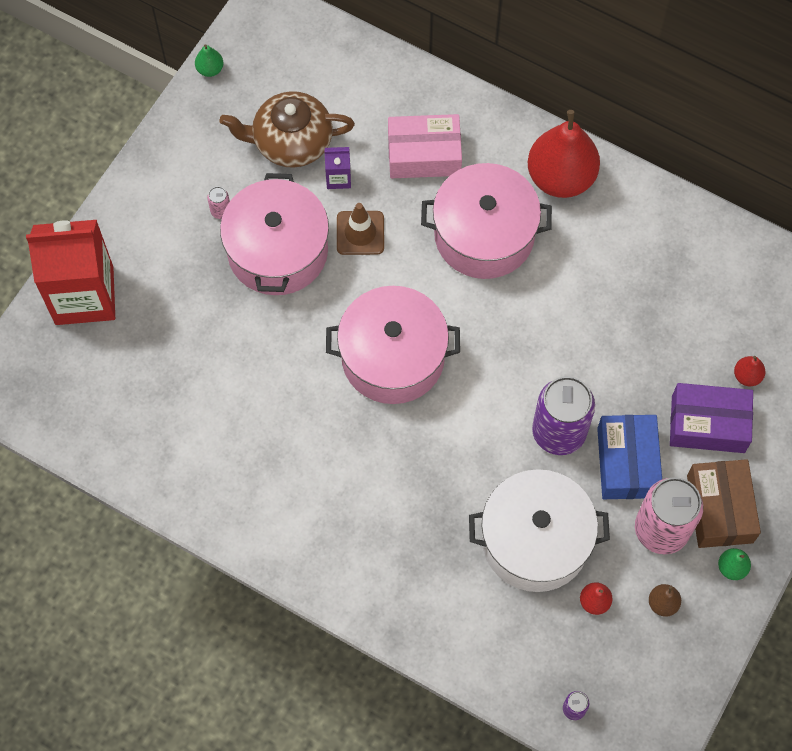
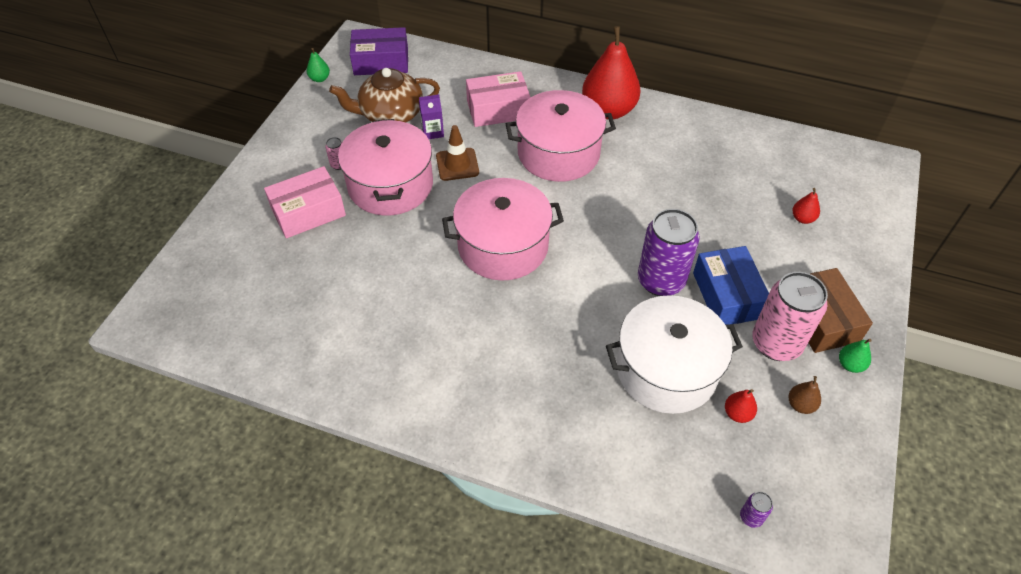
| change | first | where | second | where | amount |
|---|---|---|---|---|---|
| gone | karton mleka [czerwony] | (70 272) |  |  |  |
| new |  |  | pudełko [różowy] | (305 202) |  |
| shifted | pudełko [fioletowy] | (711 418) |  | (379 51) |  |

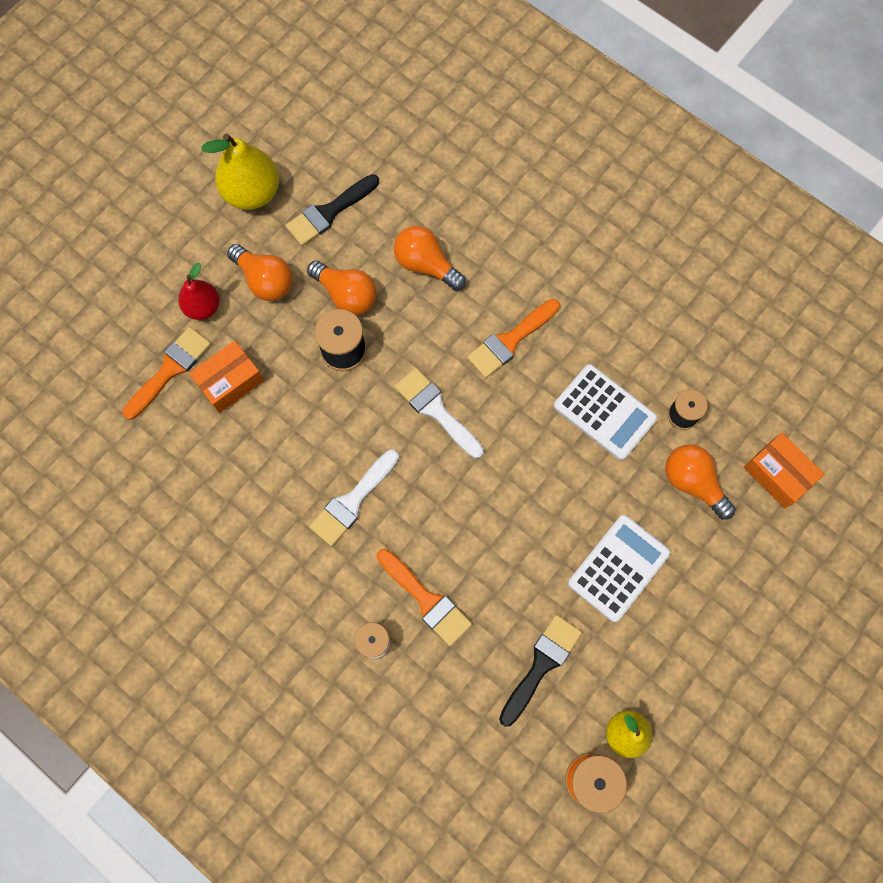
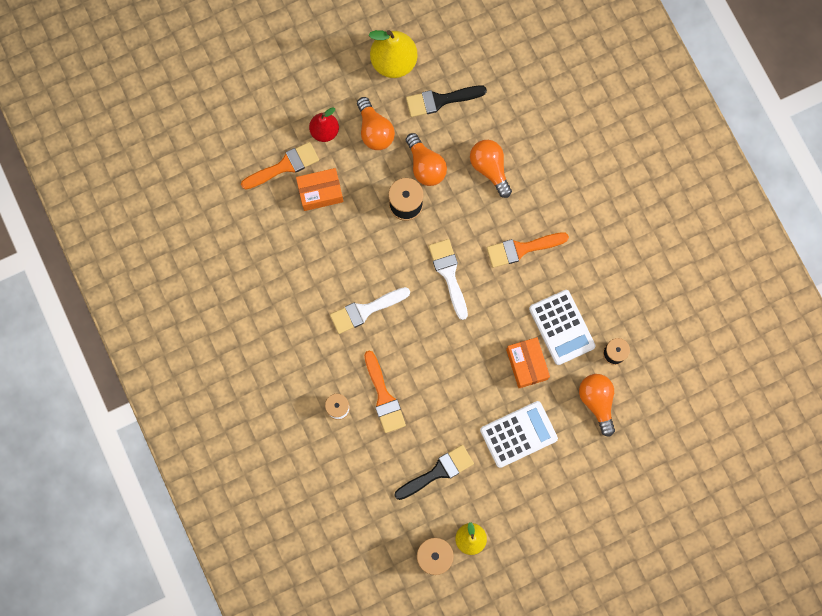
| change | first | where | second | where | amount |
|---|---|---|---|---|---|
| shifted | pudełko [pomarańczowy] | (784 470) |  | (528 362) |  |

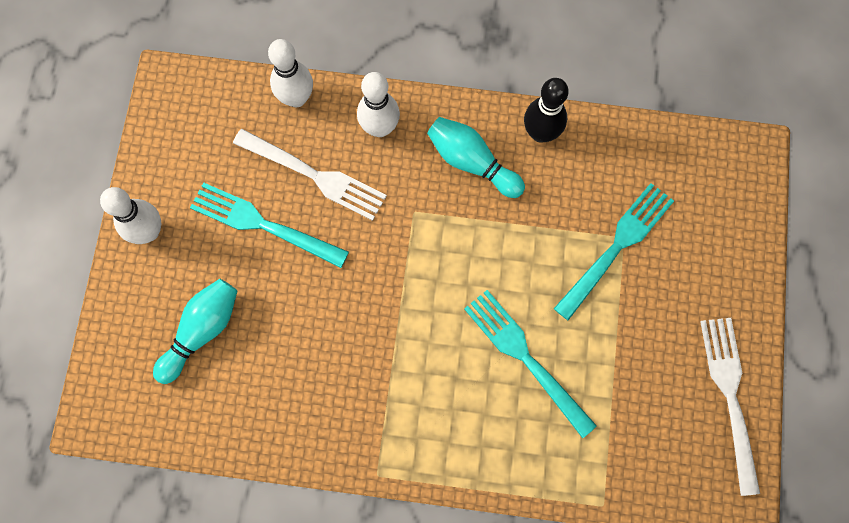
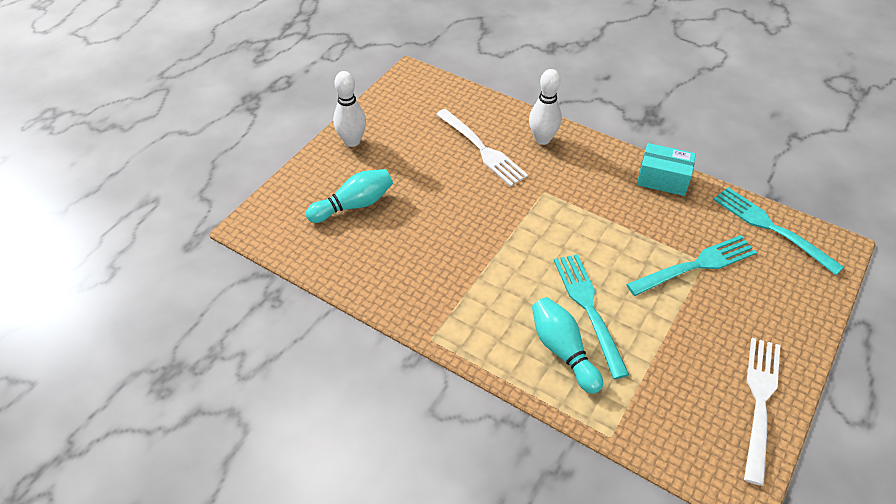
| change | first | where | second | where | amount |
|---|---|---|---|---|---|
| gone | kręgiel [biały] | (290 73) |  |  |  |
| shifted | widelec [turkusowy] | (269 225) |  | (778 231) |  |
| shifted | kręgiel [turkusowy] | (476 157) |  | (567 345) |  |
| swapped | kręgiel [czarny] | (546 110) | pudełko [turkusowy] | (666 169) |  |

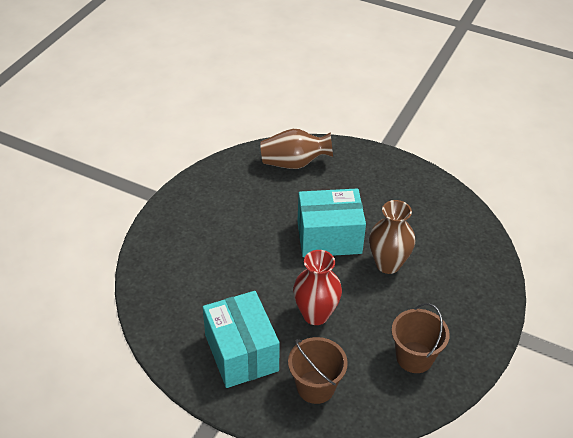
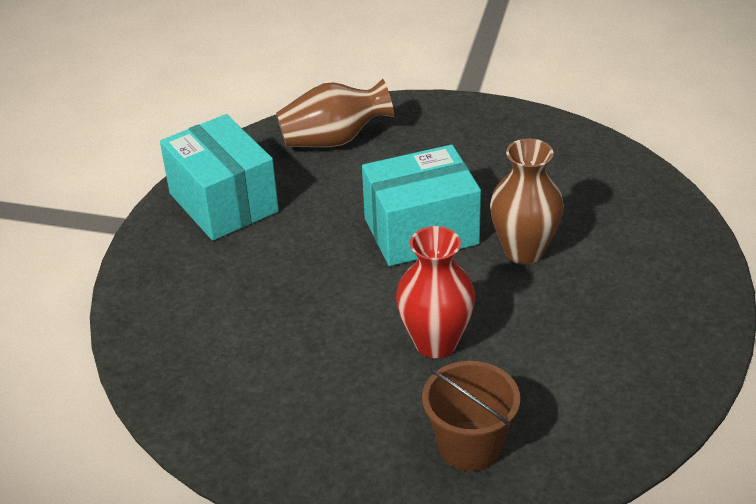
| change | first | where | second | where | amount |
|---|---|---|---|---|---|
| gone | wiadro [brązowy] | (420 338) |  |  |  |
| shifted | pudełko [turkusowy] | (241 339) |  | (219 177) |  |

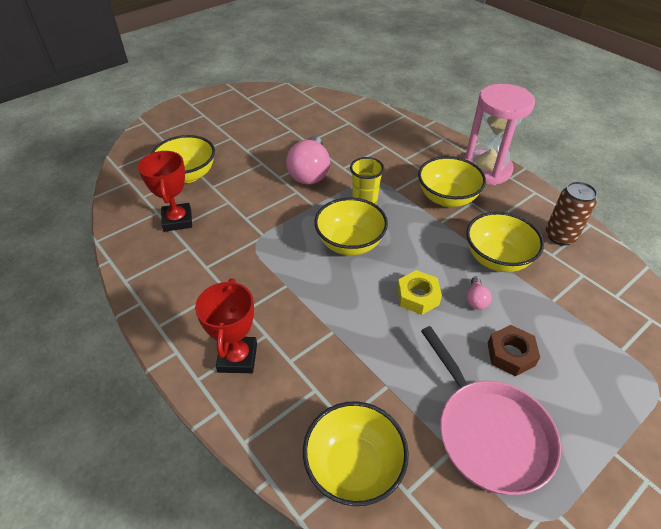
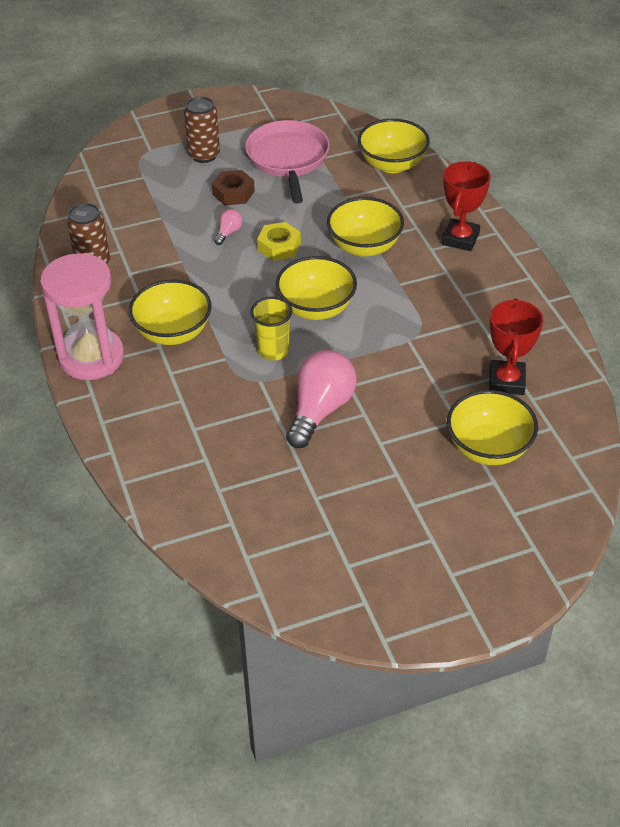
| change | first | where | second | where | amount |
|---|---|---|---|---|---|
| new |  |  | puszka [brązowy] | (202 129) |  |
| shifted | miska [żółty] | (505 242) |  | (365 227) |  |

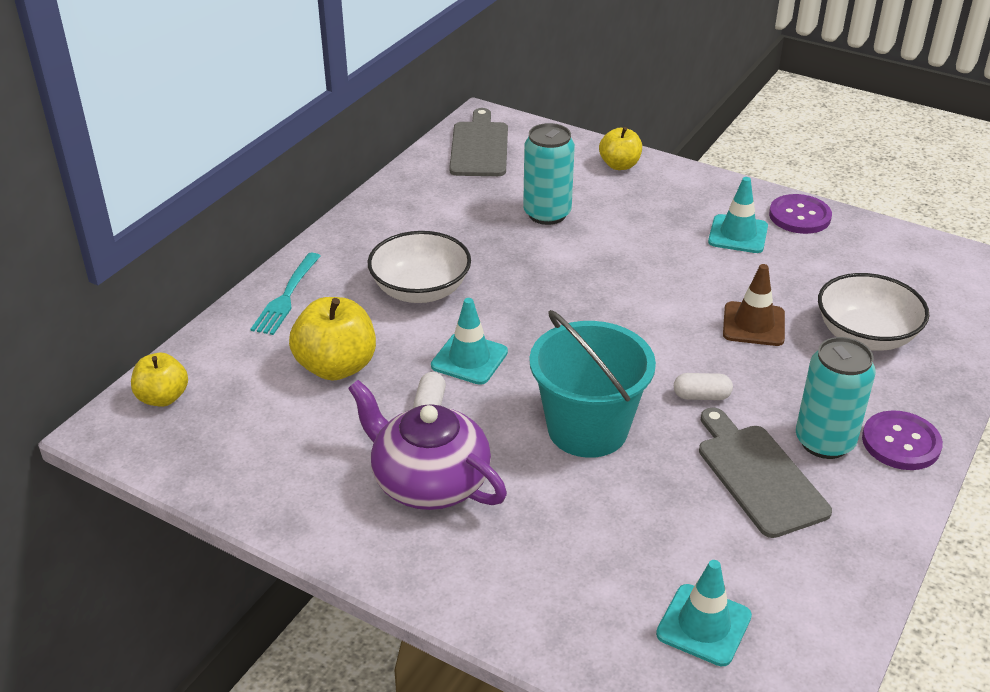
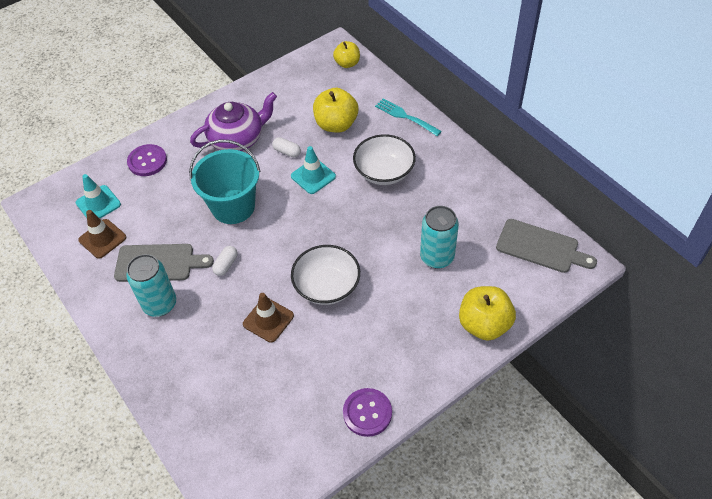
| change | first | where | second | where | amount |
|---|---|---|---|---|---|
| gone | pachołek [turkusowy] | (738 215) |  |  |  |
| new |  |  | pachołek [brązowy] | (102 234) |  |
| shifted | miska [biały] | (873 312) |  | (325 275) |  |
| shifted | guzik [fioletowy] | (902 440) |  | (147 160) |  |
| scaled | jabłko [żółty] | (620 148) |  | (487 313) | x1.58 |

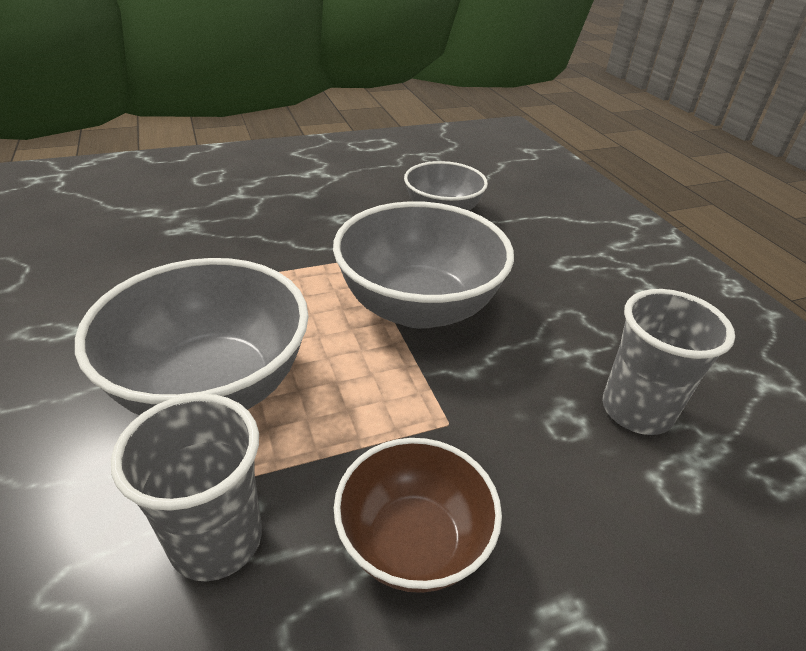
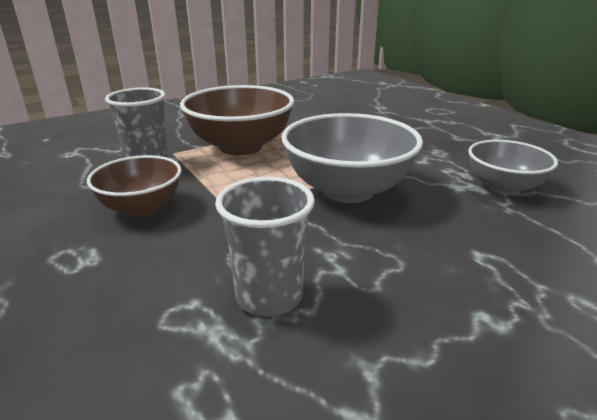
| change | first | where | second | where | amount |
|---|---|---|---|---|---|
| repainted | miska [szary] | (192 336) | miska [brązowy] | (237 120) |  |

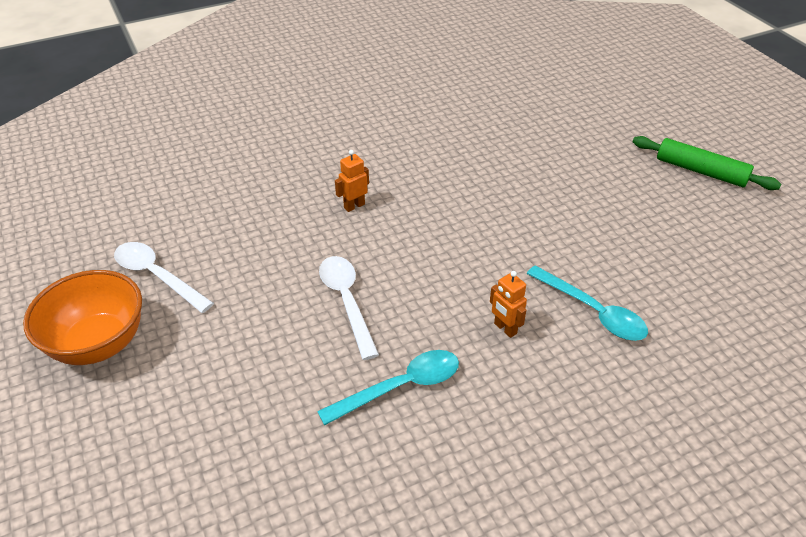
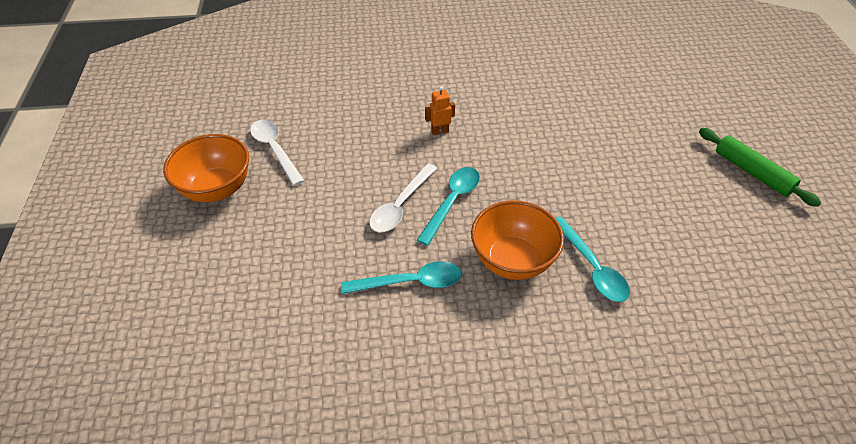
| change | first | where | second | where | amount |
|---|---|---|---|---|---|
| new |  |  | łyżka [turkusowy] | (448 206) |  |
| swapped | robot [pomarańczowy] | (508 304) | miska [pomarańczowy] | (517 240) |  |
| rotated | łyżka [biały] | (349 308) |  | (403 197) | 150 degrees counterclockwise |

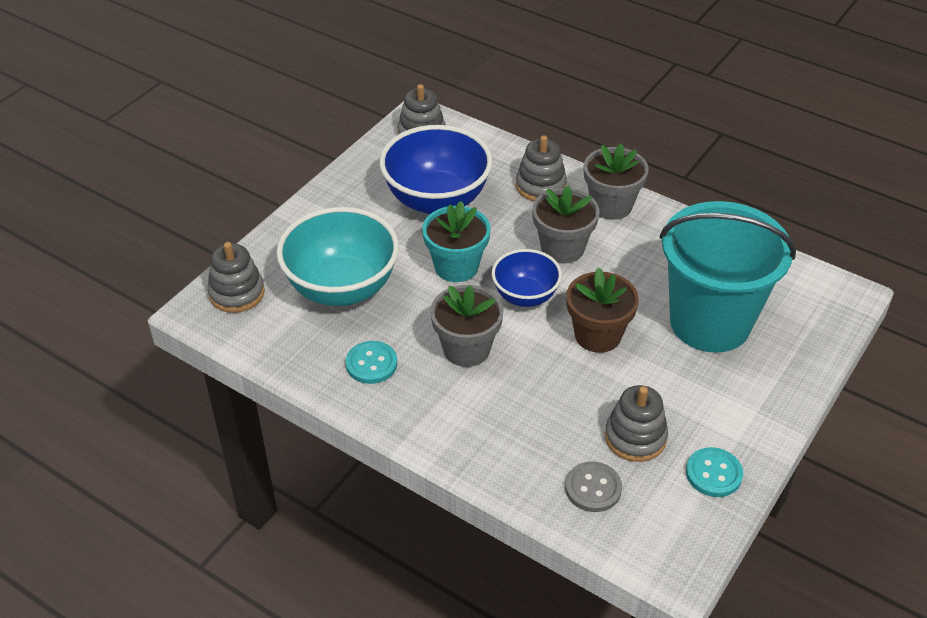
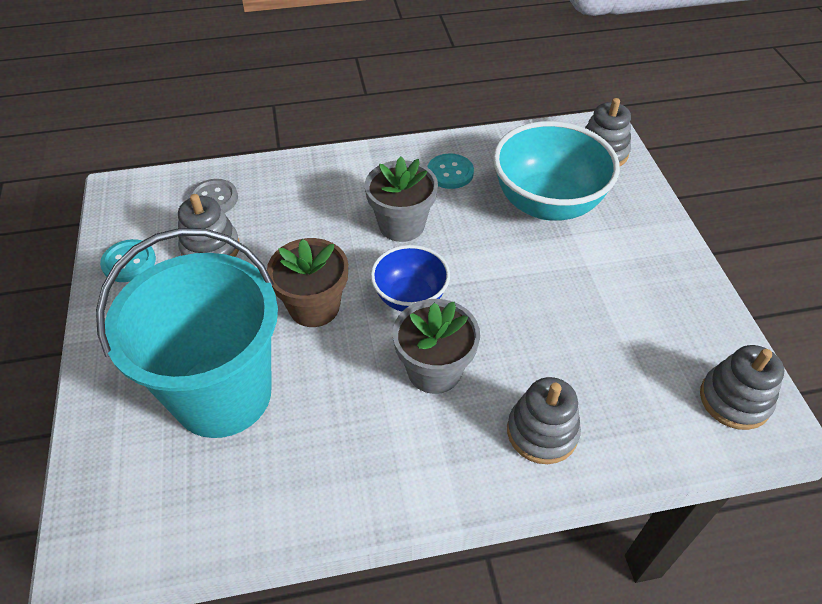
| change | first | where | second | where | amount |
|---|---|---|---|---|---|
| gone | miska [niebieski] | (436 169) |  |  |  |
| gone | doniczka [turkusowy] | (456 241) |  |  |  |
| gone | doniczka [szary] | (616 181) |  |  |  |

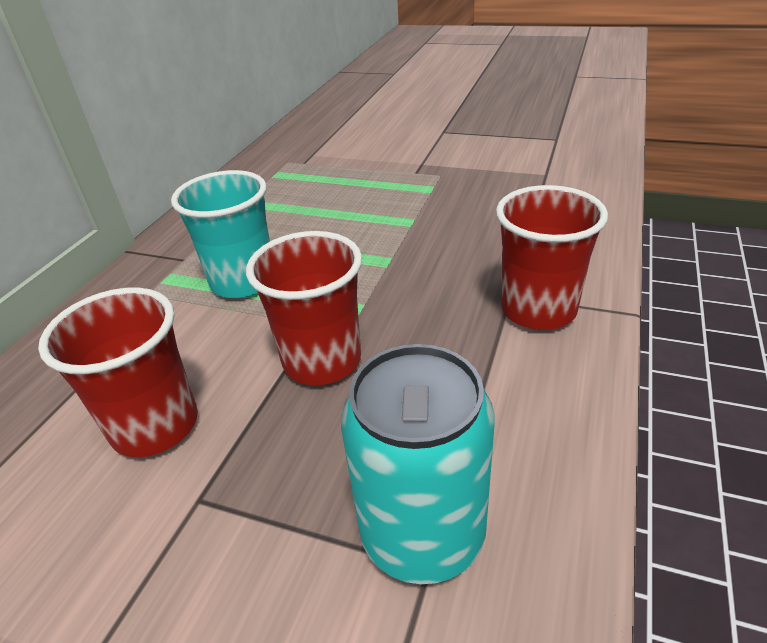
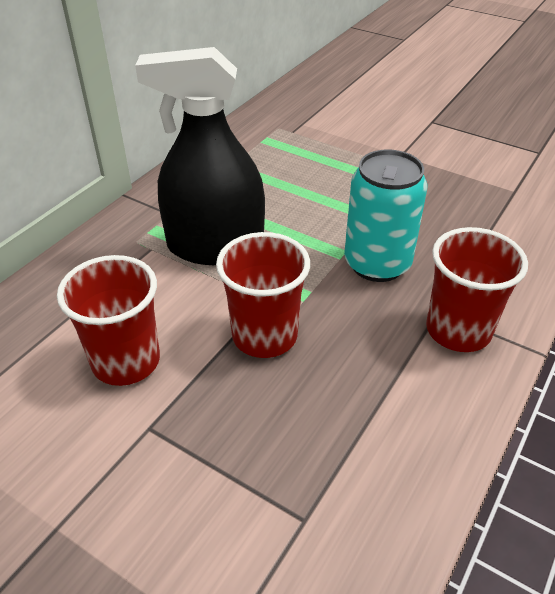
| change | first | where | second | where | amount |
|---|---|---|---|---|---|
| shifted | puszka [turkusowy] | (418 464) |  | (386 216) |  |
| swapped | szklanka [turkusowy] | (220 234) | spryskiwacz [czarny] | (200 156) |  |

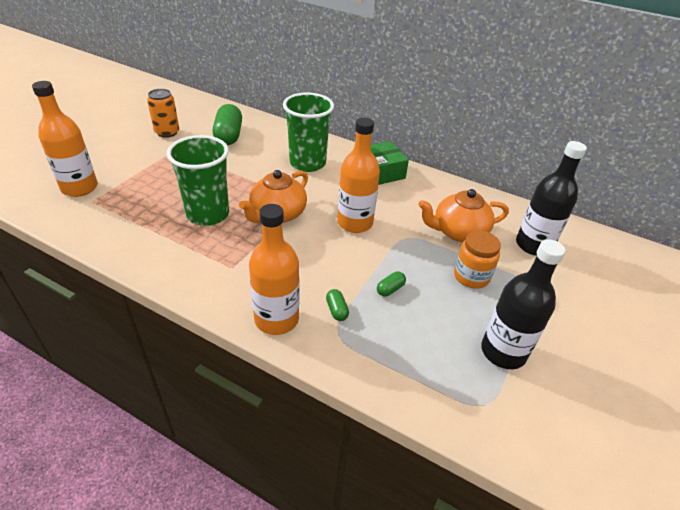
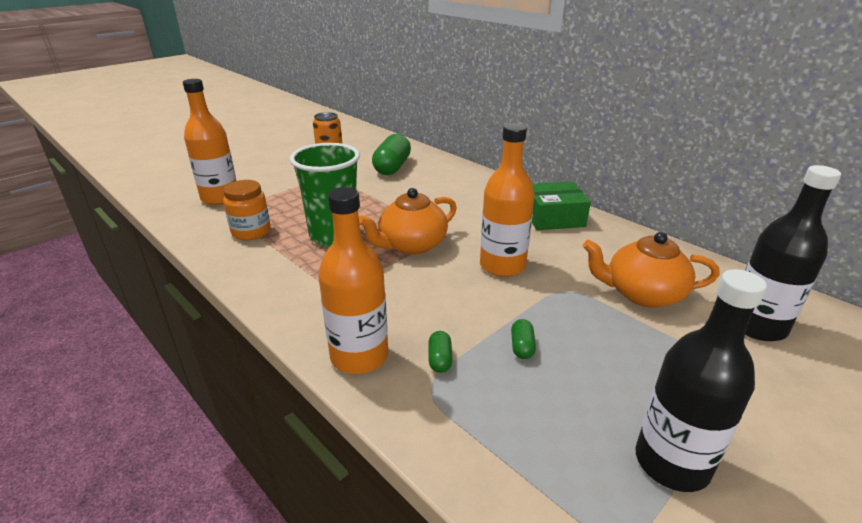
| change | first | where | second | where | amount |
|---|---|---|---|---|---|
| gone | szklanka [zielony] | (308 132) |  |  |  |
| shifted | słoik [pomarańczowy] | (477 260) |  | (247 210) |  |
| rotated | kapsułka [zielony] | (391 283) |  | (523 339) | 60 degrees counterclockwise |

